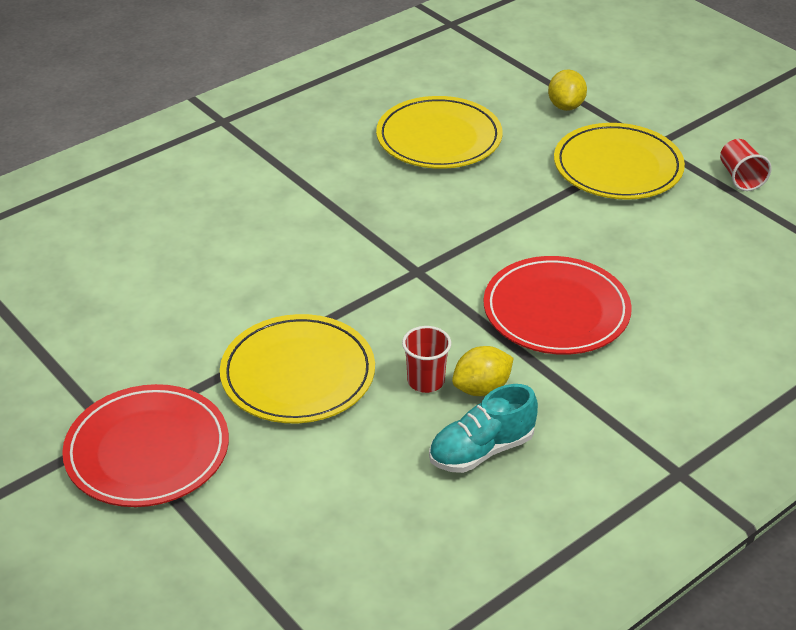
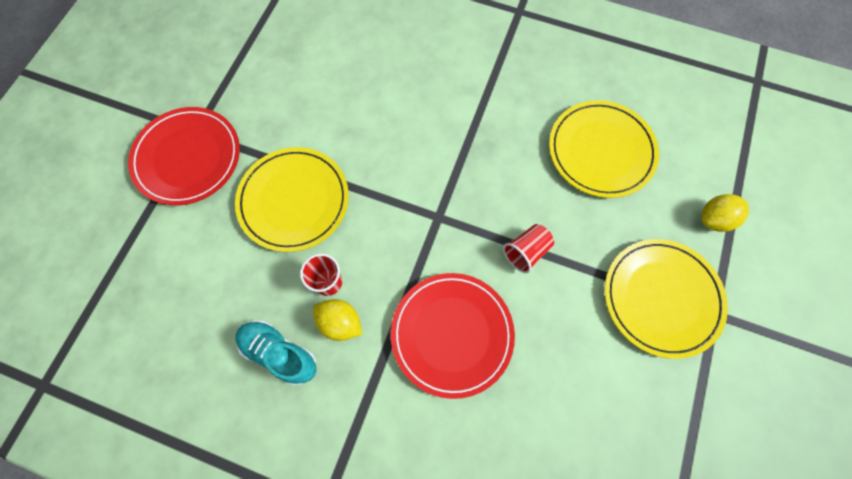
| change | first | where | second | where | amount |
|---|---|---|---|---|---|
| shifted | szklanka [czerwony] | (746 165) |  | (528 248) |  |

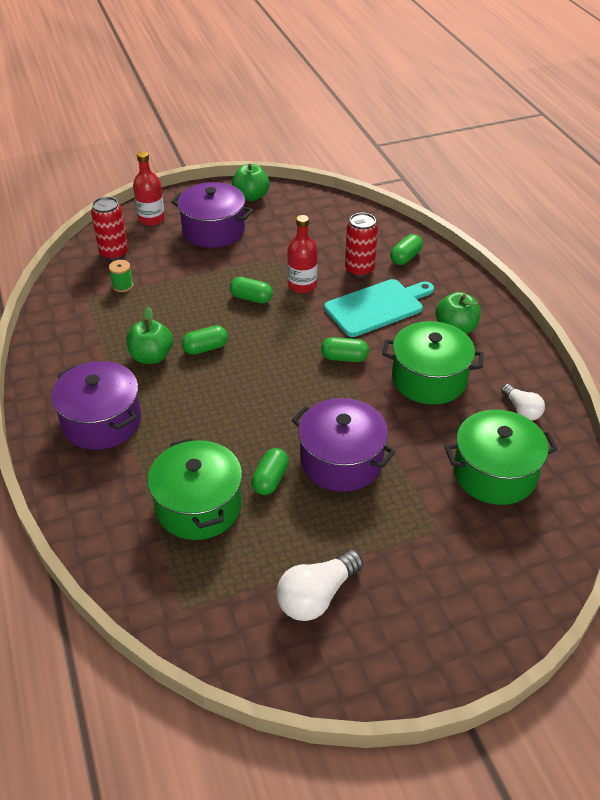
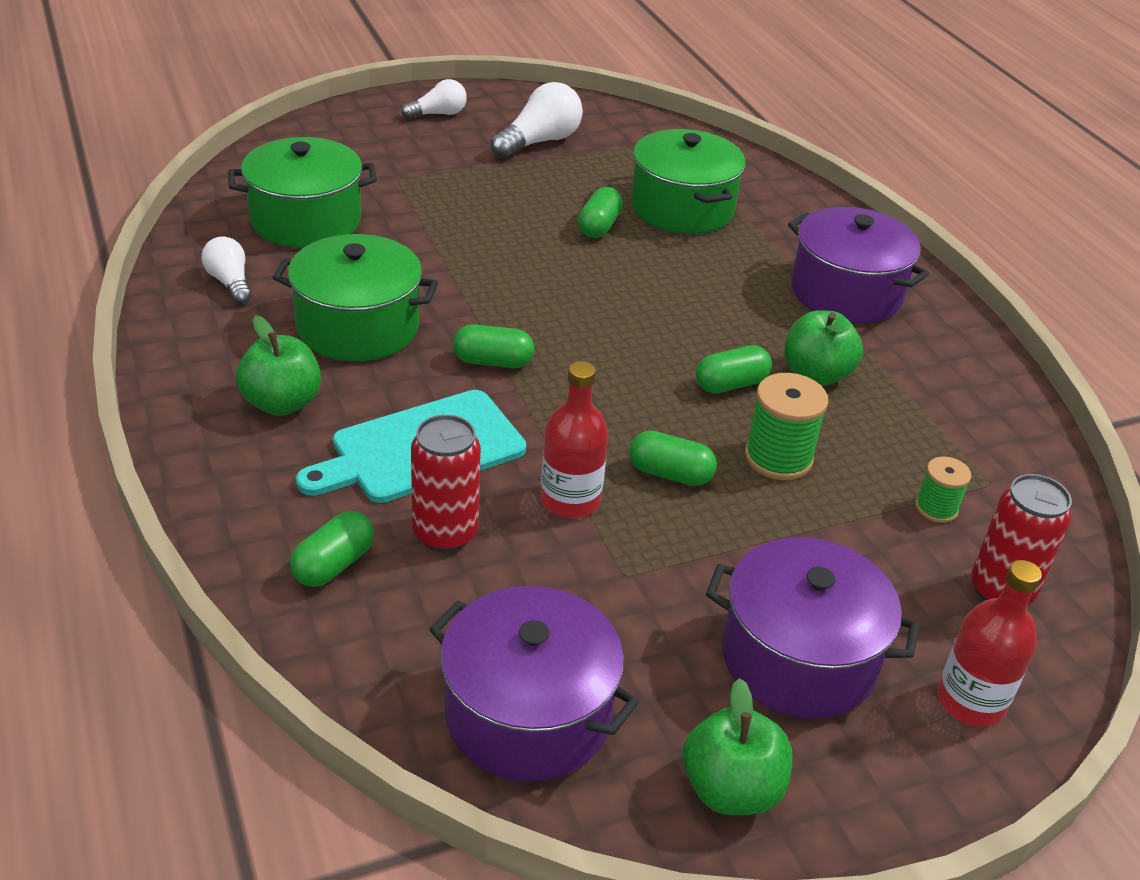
| change | first | where | second | where | amount |
|---|---|---|---|---|---|
| new |  |  | żarówka [biały] | (434 99) |  |
| new |  |  | szpulka [zielony] | (786 426) |  |
| shifted | garnek [fioletowy] | (344 445) |  | (534 684) |  |

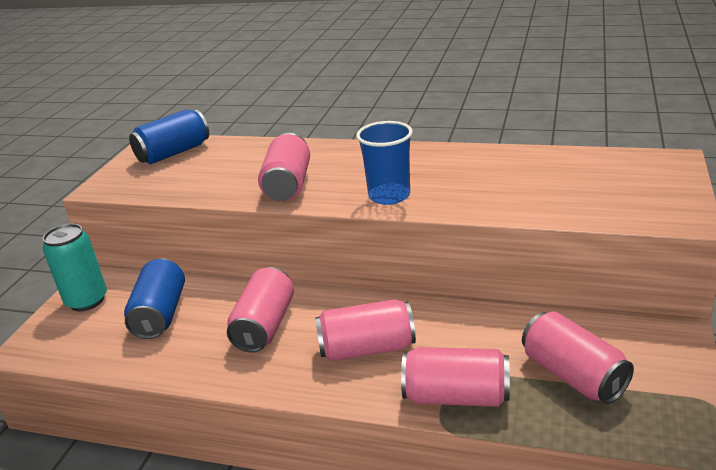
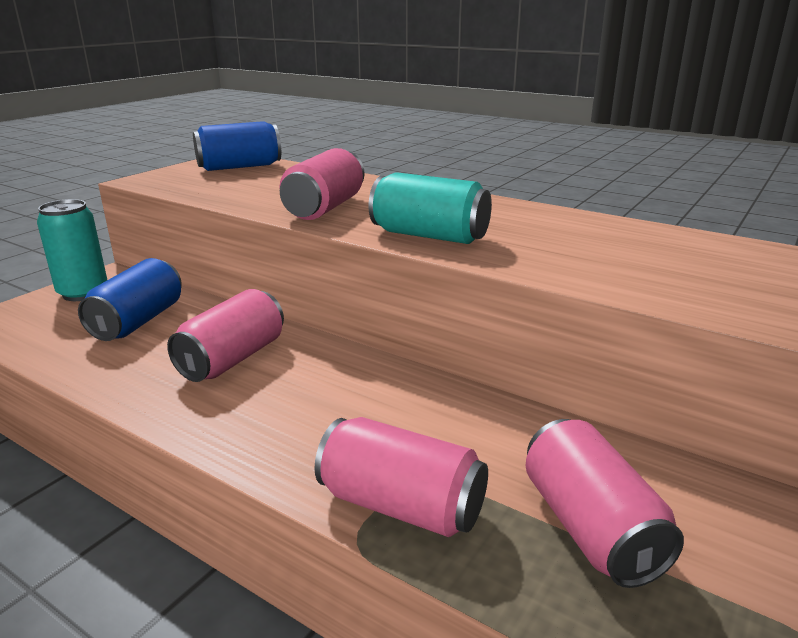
| change | first | where | second | where | amount |
|---|---|---|---|---|---|
| gone | puszka [różowy] | (365 330) |  |  |  |
| swapped | szklanka [niebieski] | (384 163) | puszka [turkusowy] | (430 208) |  |

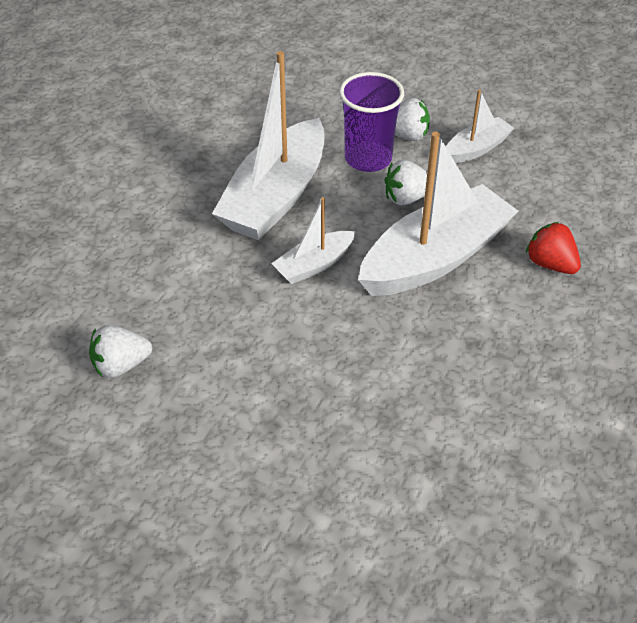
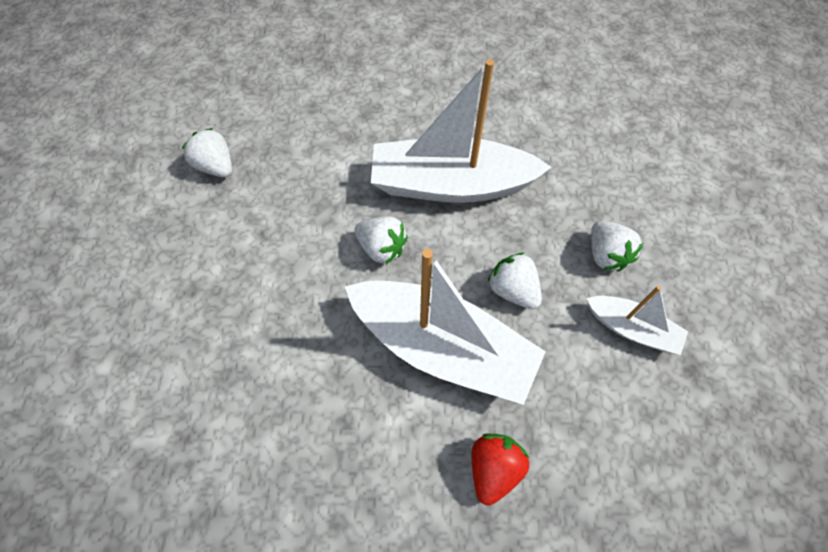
| change | first | where | second | where | amount |
|---|---|---|---|---|---|
| gone | szklanka [fioletowy] | (371 122) |  |  |  |
| swapped | łódka [biały] | (313 240) | truskawka [biały] | (381 240) |  |

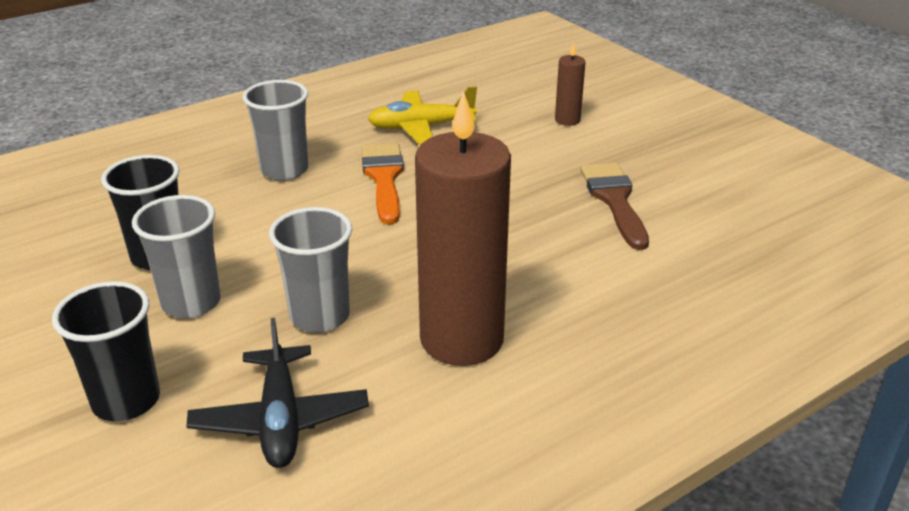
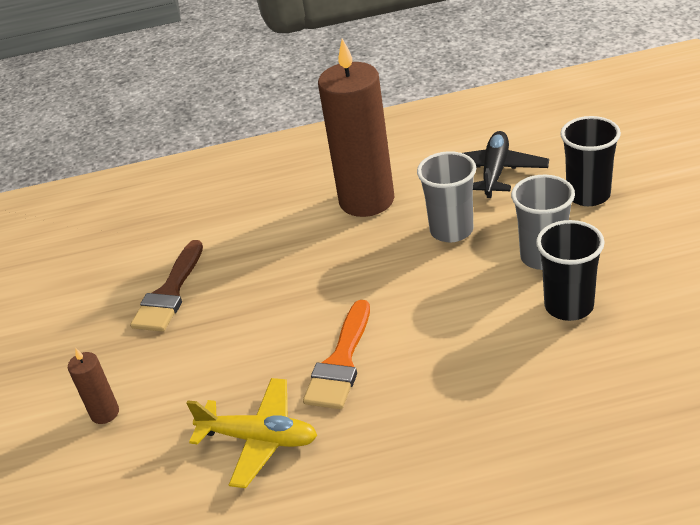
| change | first | where | second | where | amount |
|---|---|---|---|---|---|
| gone | szklanka [szary] | (275 130) |  |  |  |

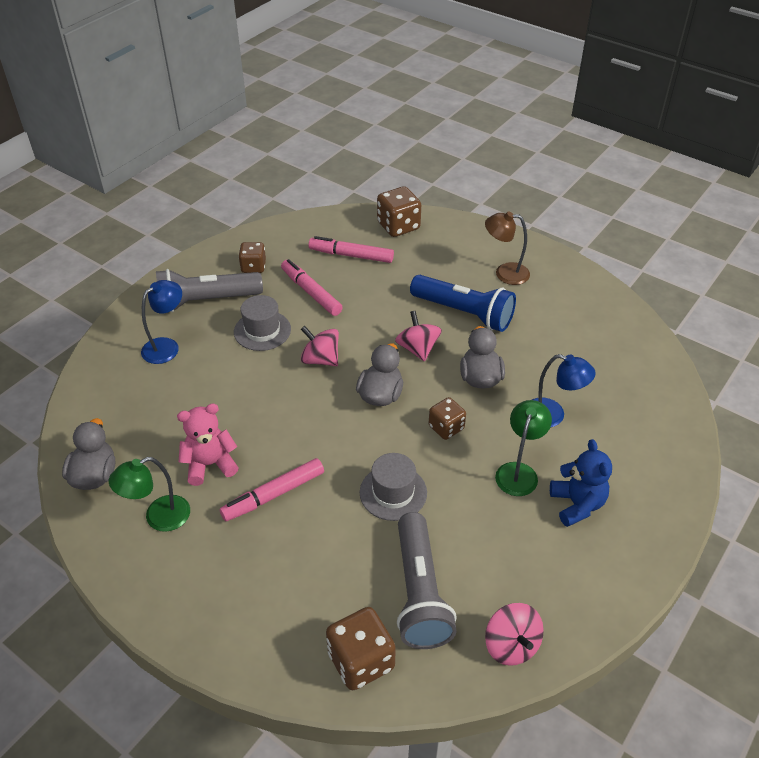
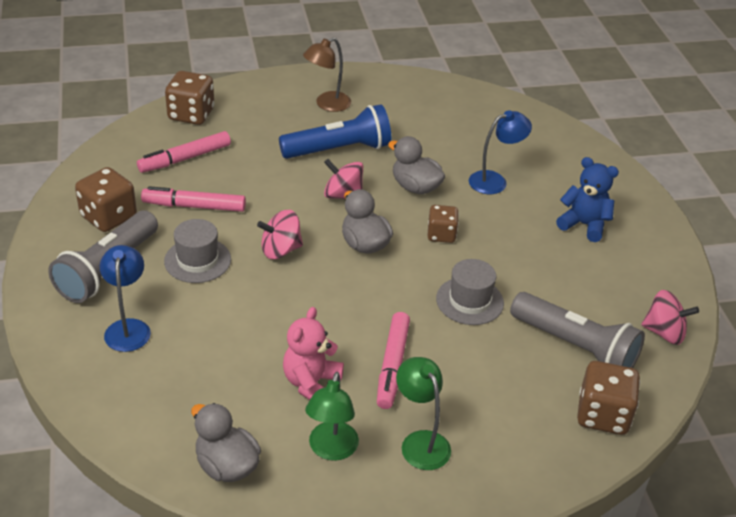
| change | first | where | second | where | amount |
|---|---|---|---|---|---|
| shifted | lampka [zielony] | (523 448) |  | (423 413) |  |
| scaled | kostka do gry [brązowy] | (252 257) |  | (106 199) | x1.55 |

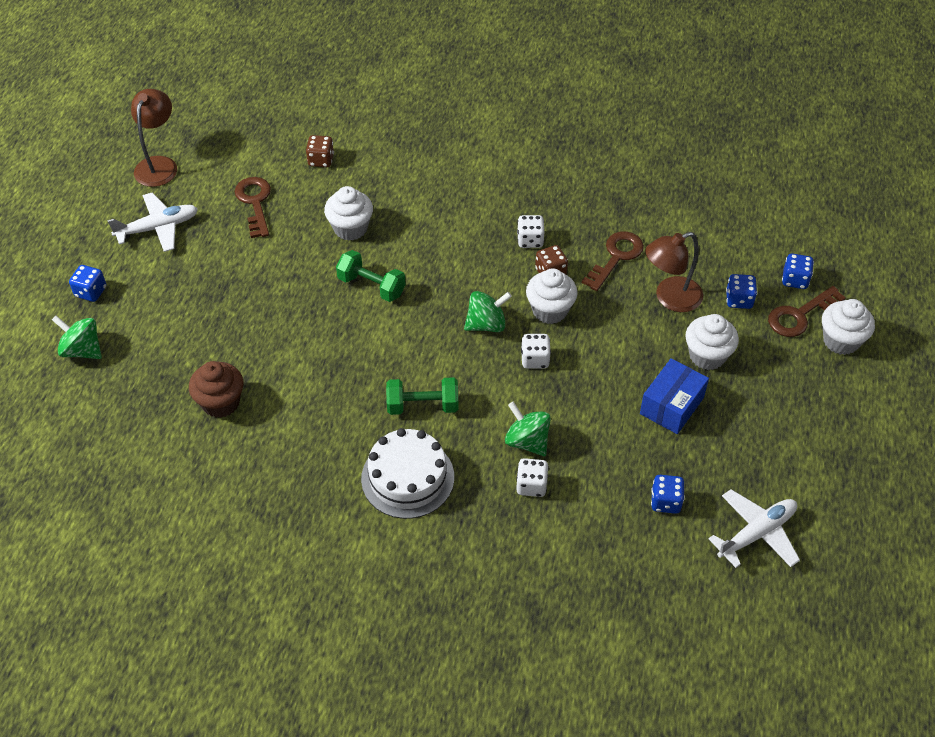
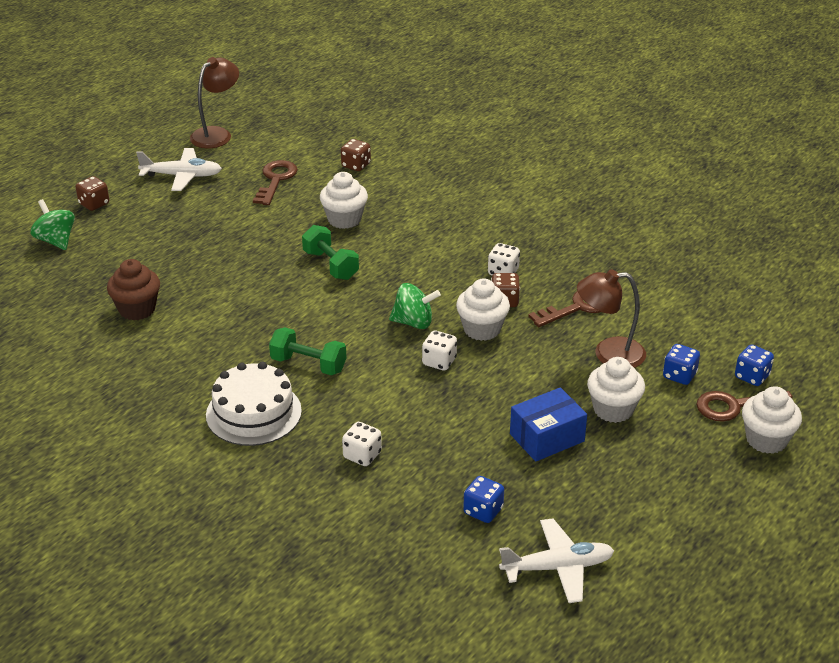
| change | first | where | second | where | amount |
|---|---|---|---|---|---|
| gone | bączek [zielony] | (528 428) |  |  |  |
| repainted | kostka do gry [niebieski] | (87 283) | kostka do gry [brązowy] | (92 193) |  |

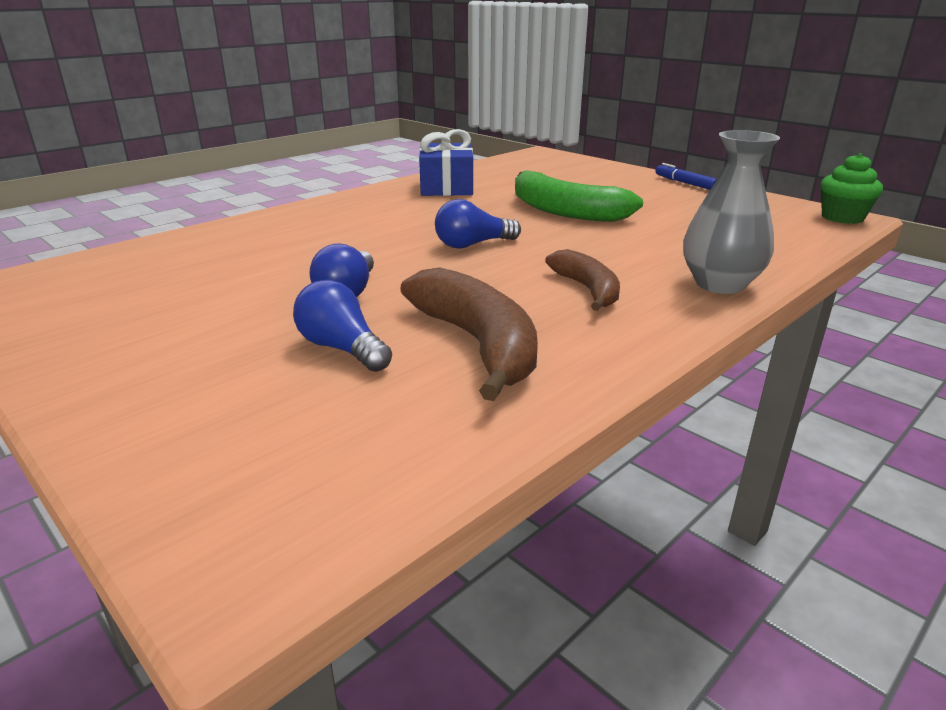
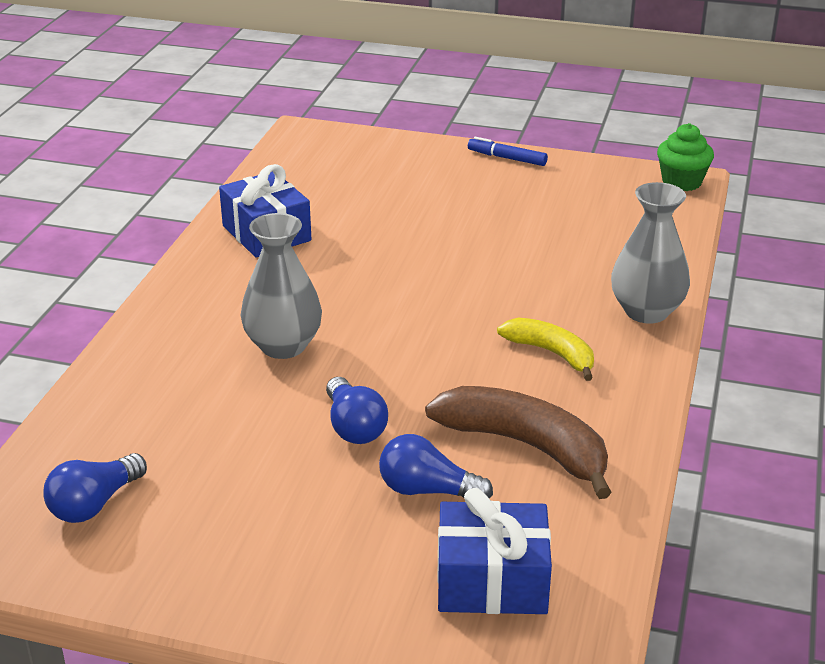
| change | first | where | second | where | amount |
|---|---|---|---|---|---|
| gone | banan [zielony] | (579 196) |  |  |  |
| new |  |  | wazon [szary] | (281 286) |  |
| new |  |  | prezent [niebieski] | (494 551) |  |
| shifted | żarówka [niebieski] | (478 224) |  | (95 488) |  |
| repainted | banan [brązowy] | (582 280) | banan [żółty] | (545 349) |  |

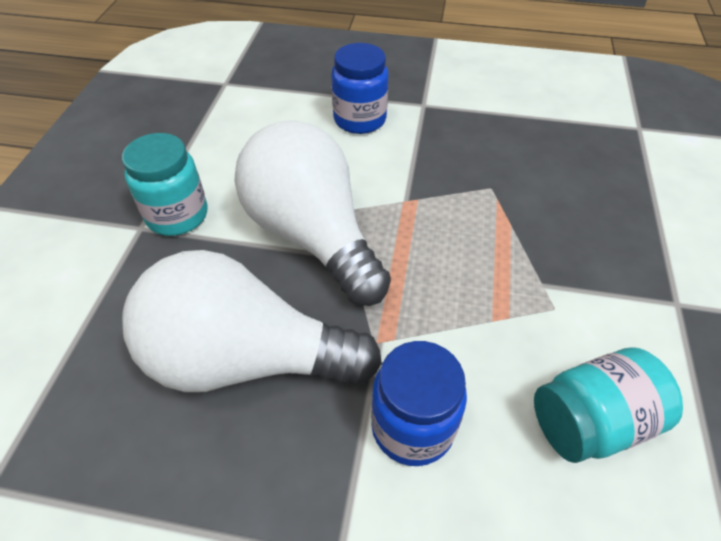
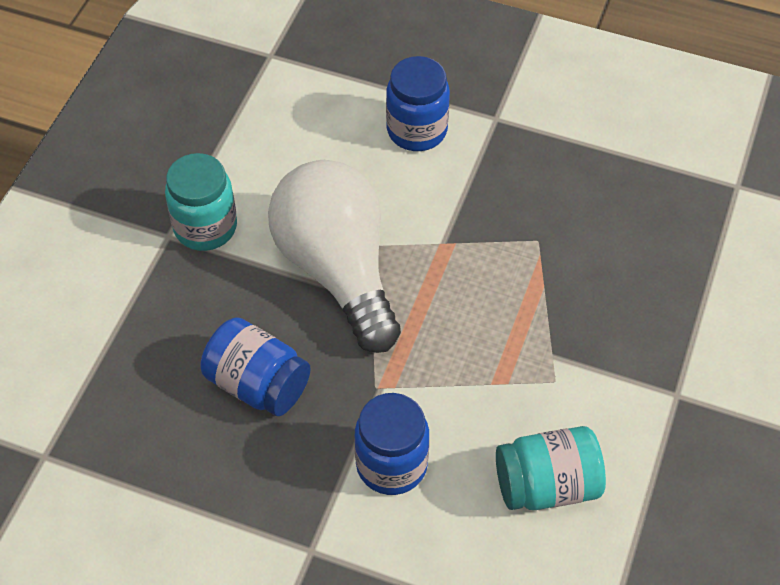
| change | first | where | second | where | amount |
|---|---|---|---|---|---|
| swapped | żarówka [biały] | (252 321) | słoik [niebieski] | (256 366) |  |

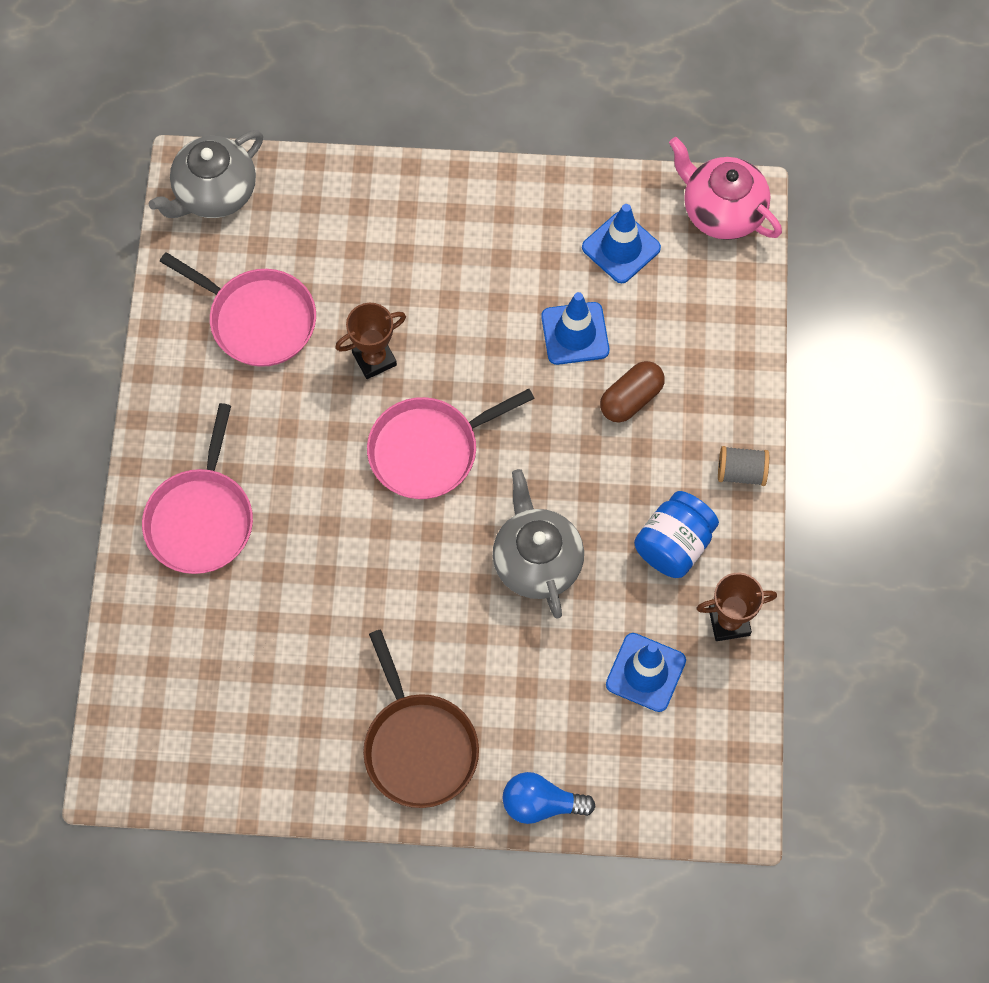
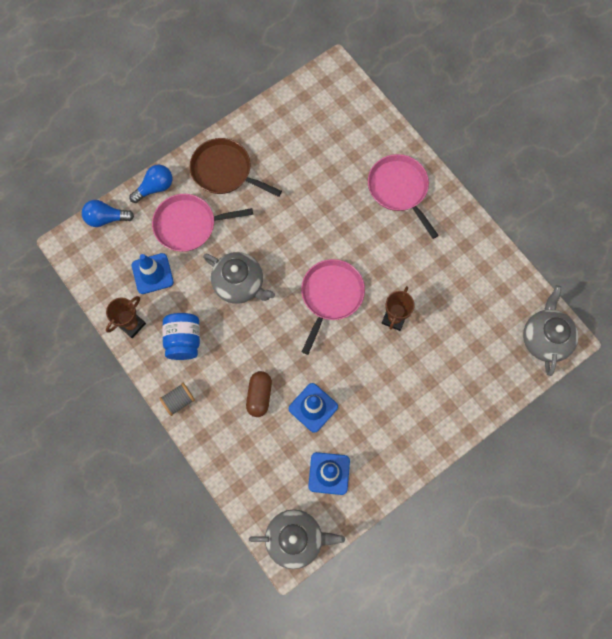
| change | first | where | second | where | amount |
|---|---|---|---|---|---|
| new |  |  | żarówka [niebieski] | (108 213) |  |
| shifted | patelnia [różowy] | (237 309) |  | (202 223) |  |
| repainted | imbryk [różowy] | (725 188) | imbryk [szary] | (297 539) |  |

